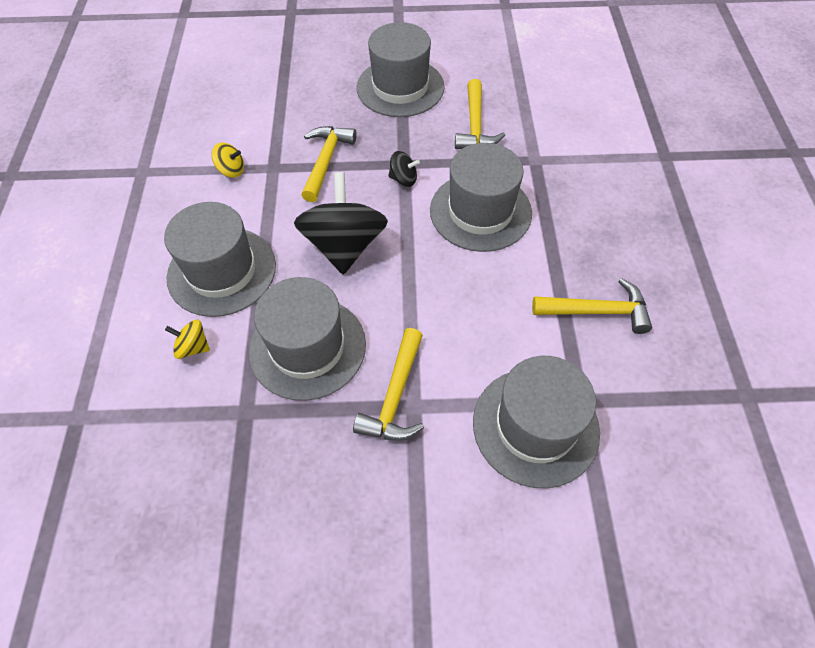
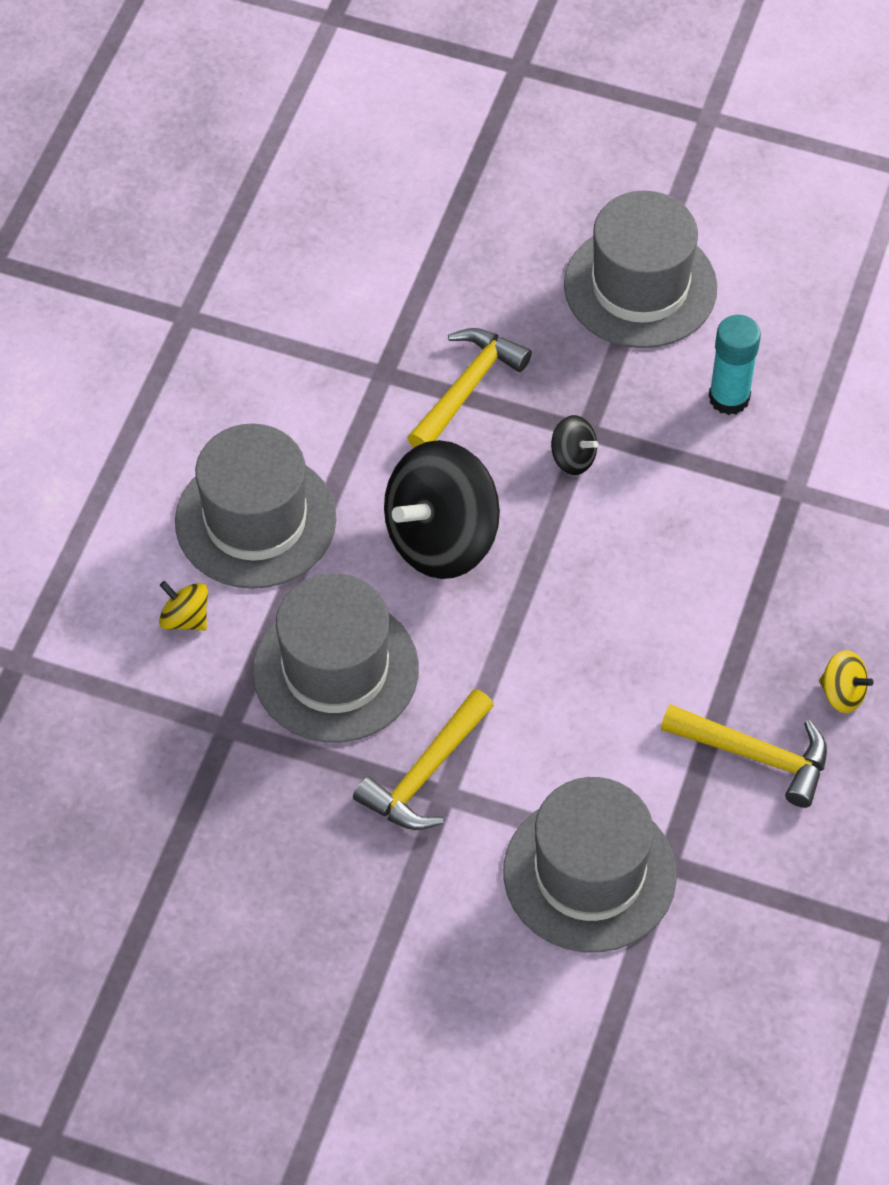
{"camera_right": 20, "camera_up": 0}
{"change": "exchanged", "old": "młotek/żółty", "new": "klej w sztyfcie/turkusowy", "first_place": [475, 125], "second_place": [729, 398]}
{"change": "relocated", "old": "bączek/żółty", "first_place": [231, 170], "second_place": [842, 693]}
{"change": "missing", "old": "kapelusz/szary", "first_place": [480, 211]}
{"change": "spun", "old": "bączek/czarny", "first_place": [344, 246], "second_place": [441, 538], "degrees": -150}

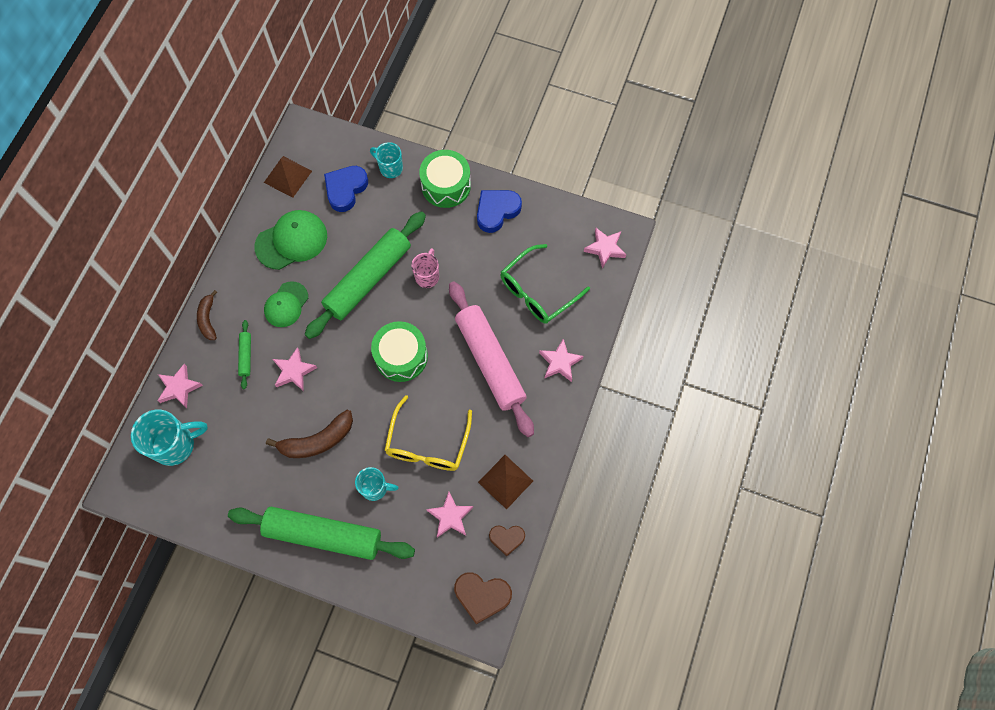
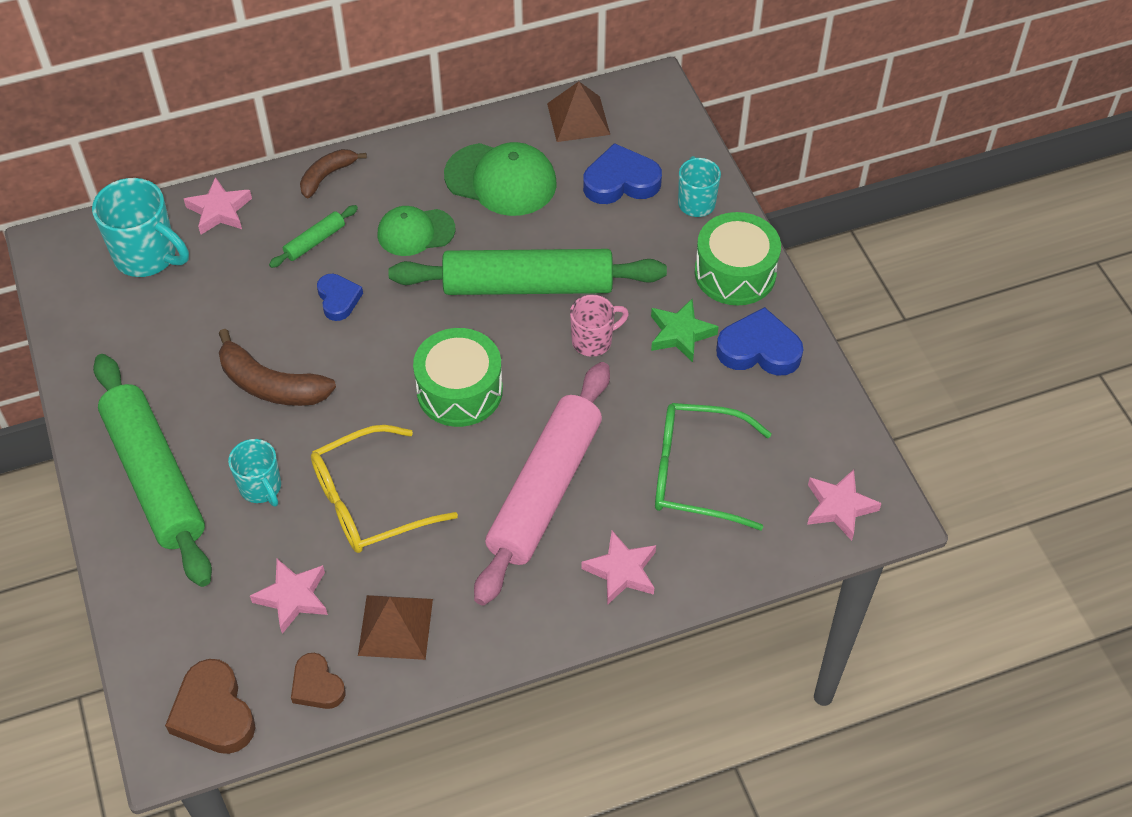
{"camera_right": 50, "camera_up": -15}
{"change": "exchanged", "old": "gwiazda/różowy", "new": "serce/niebieski", "first_place": [294, 371], "second_place": [338, 299]}
{"change": "appeared", "new": "gwiazda/zielony", "second_place": [680, 334]}

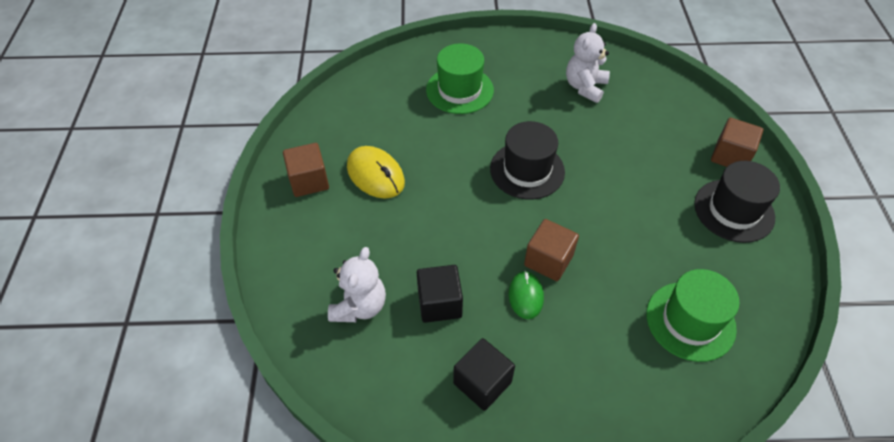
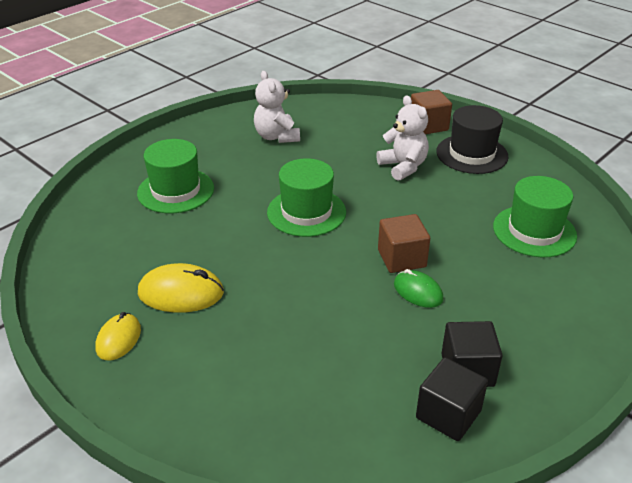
{"camera_right": -45, "camera_up": -15}
{"change": "colour", "old": "kapelusz/czarny", "new": "kapelusz/zielony", "first_place": [527, 170], "second_place": [306, 212]}
{"change": "exchanged", "old": "sześcian/brązowy", "new": "myszka/żółty", "first_place": [309, 181], "second_place": [118, 339]}
{"change": "relocated", "old": "miś/biały", "first_place": [359, 306], "second_place": [403, 167]}
{"change": "relocated", "old": "sześcian/czarny", "first_place": [439, 303], "second_place": [448, 414]}

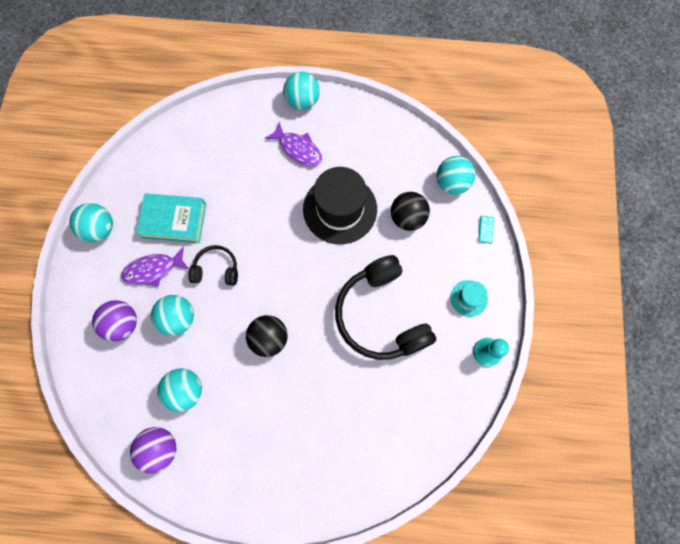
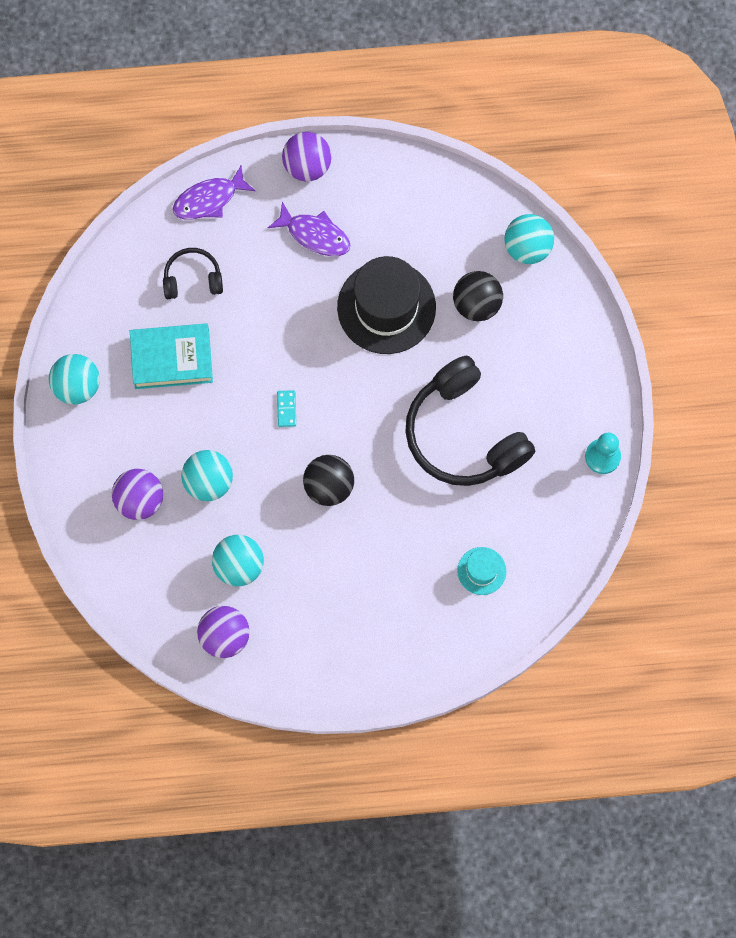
{"camera_right": -10, "camera_up": 0}
{"change": "colour", "old": "piłka/turkusowy", "new": "piłka/fioletowy", "first_place": [302, 101], "second_place": [307, 166]}
{"change": "relocated", "old": "kostka domina/turkusowy", "first_place": [485, 230], "second_place": [286, 409]}
{"change": "relocated", "old": "słuchawki/czarny", "first_place": [216, 269], "second_place": [192, 278]}
{"change": "relocated", "old": "ryba/fioletowy", "first_place": [153, 269], "second_place": [209, 199]}
{"change": "relocated", "old": "kapelusz/turkusowy", "first_place": [468, 298], "second_place": [481, 571]}

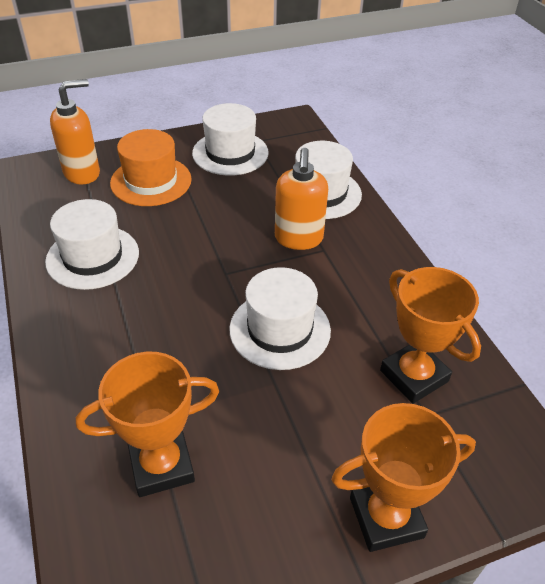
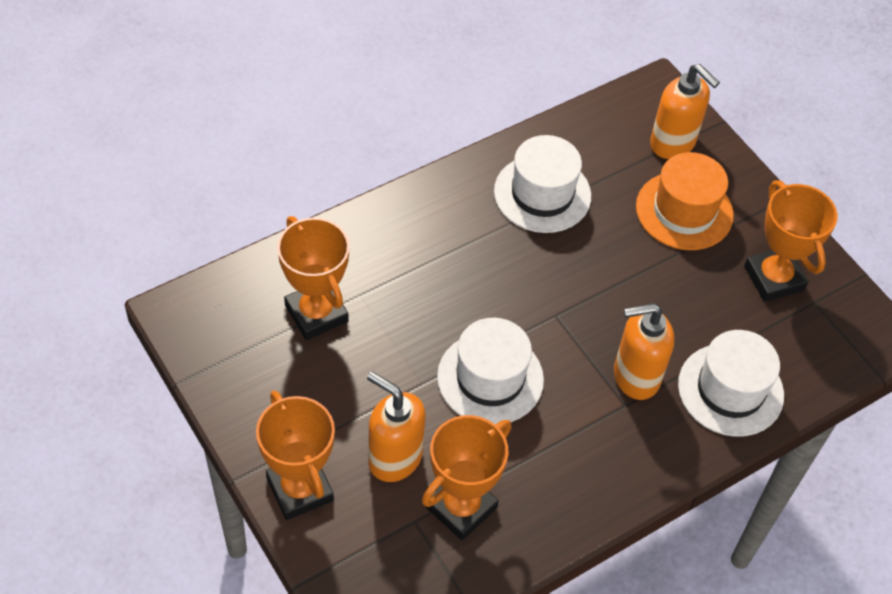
{"camera_right": 75, "camera_up": 10}
{"change": "exchanged", "old": "kapelusz/biały", "new": "puchar/pomarańczowy", "first_place": [230, 153], "second_place": [774, 278]}
{"change": "appeared", "new": "dozownik mydła/pomarańczowy", "second_place": [394, 458]}

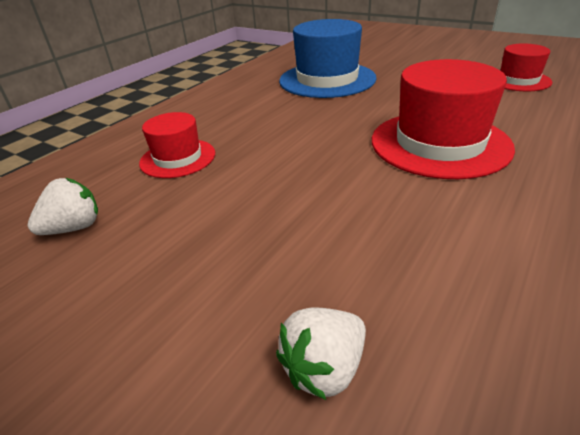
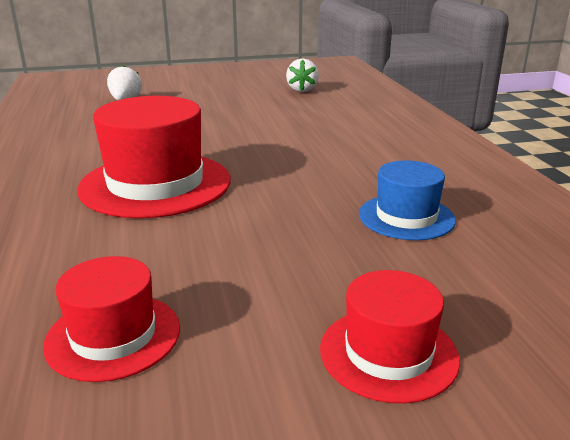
{"camera_right": 130, "camera_up": -10}
{"change": "size", "old": "kapelusz/niebieski", "first_place": [327, 79], "second_place": [406, 217], "factor": 0.57}
{"change": "relocated", "old": "kapelusz/czerwony", "first_place": [178, 158], "second_place": [388, 353]}

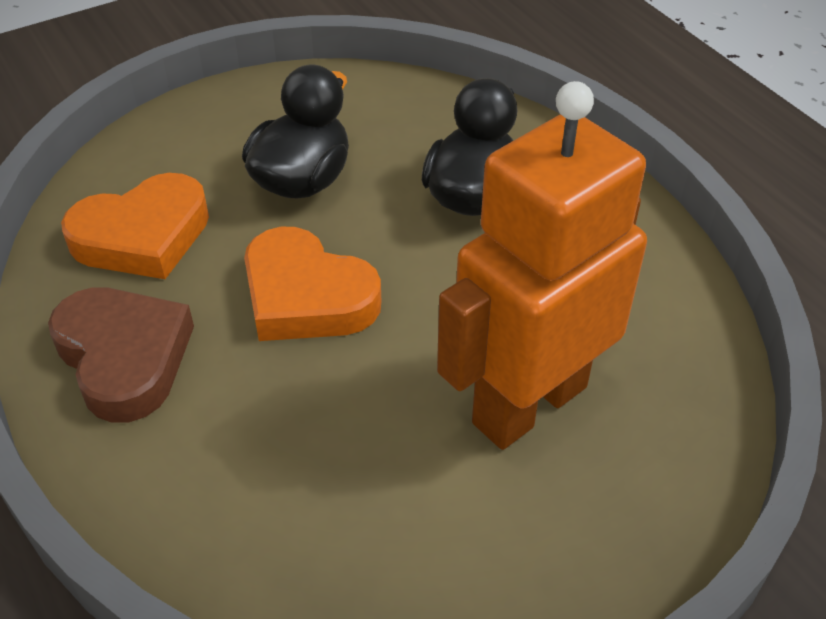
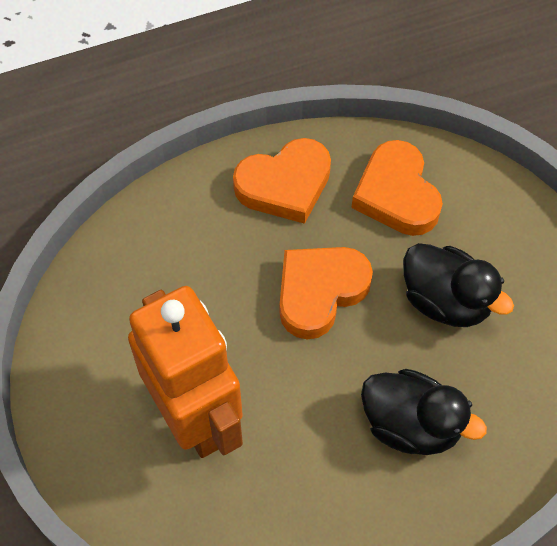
{"camera_right": 100, "camera_up": 15}
{"change": "colour", "old": "serce/brązowy", "new": "serce/pomarańczowy", "first_place": [124, 357], "second_place": [285, 185]}

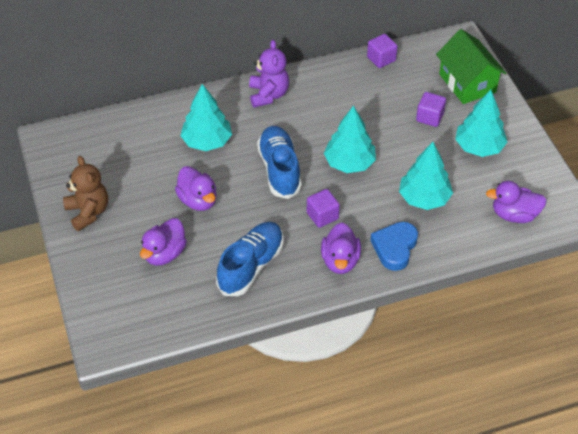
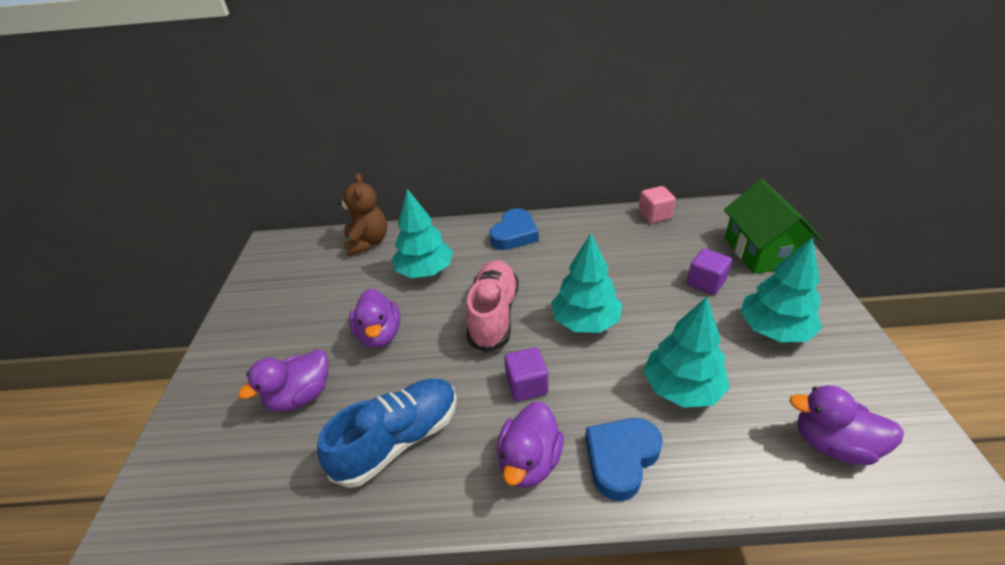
{"camera_right": 20, "camera_up": -10}
{"change": "colour", "old": "sześcian/fioletowy", "new": "sześcian/różowy", "first_place": [381, 59], "second_place": [655, 215]}
{"change": "exchanged", "old": "miś/fioletowy", "new": "serce/niebieski", "first_place": [268, 95], "second_place": [514, 234]}
{"change": "colour", "old": "but/niebieski", "new": "but/różowy", "first_place": [279, 169], "second_place": [494, 315]}
{"change": "relocated", "old": "miś/brązowy", "first_place": [88, 212], "second_place": [368, 242]}

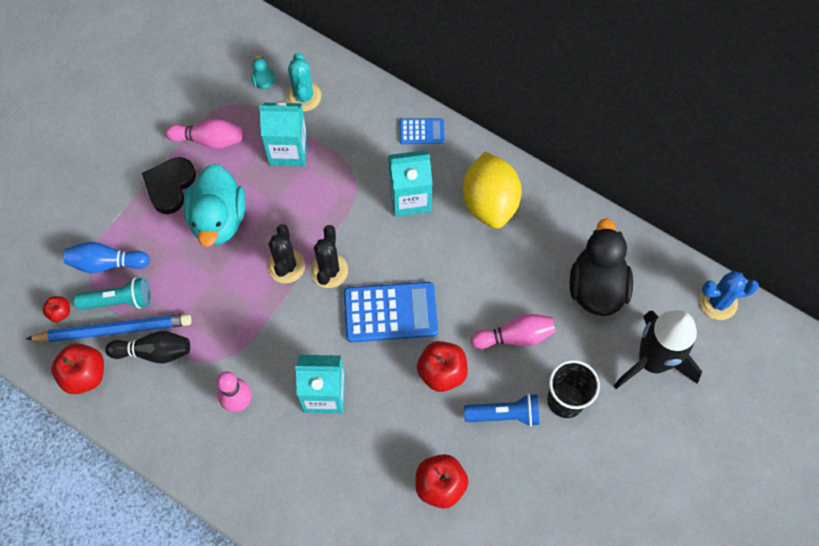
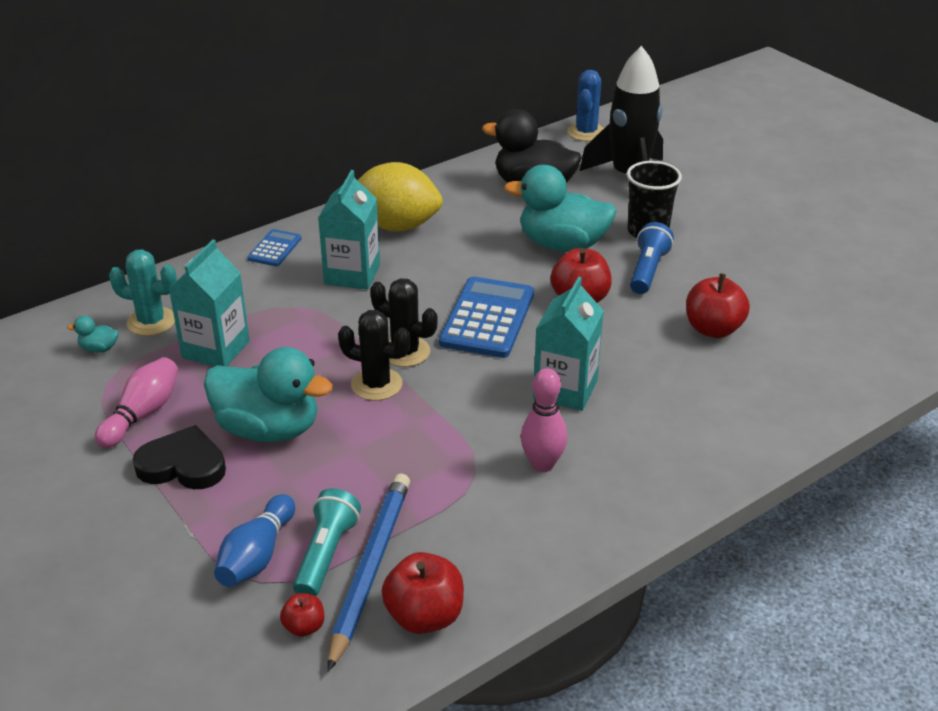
{"camera_right": -70, "camera_up": -30}
{"change": "spun", "old": "serce/czarny", "first_place": [170, 186], "second_place": [183, 465], "degrees": 150}
{"change": "exchanged", "old": "kręgiel/różowy", "new": "kaczka/turkusowy", "first_place": [515, 336], "second_place": [562, 245]}
{"change": "missing", "old": "kręgiel/czarny", "first_place": [154, 352]}

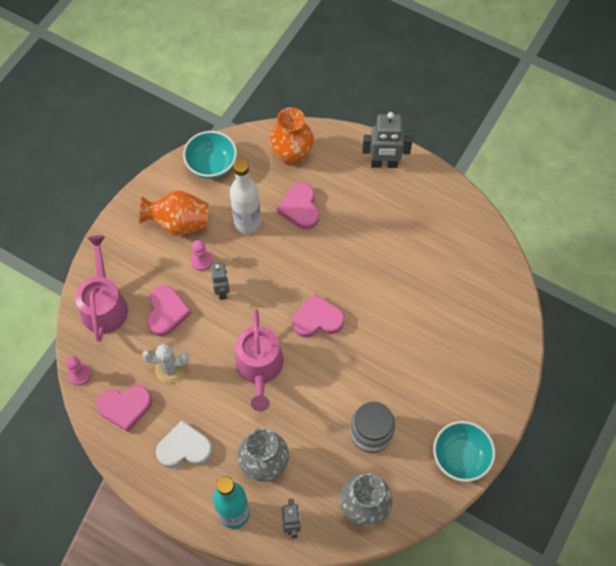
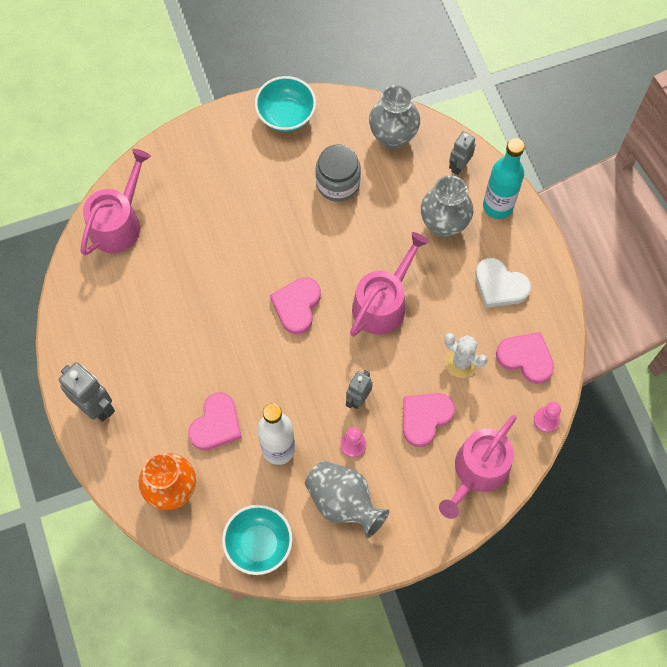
{"camera_right": -140, "camera_up": 5}
{"change": "colour", "old": "wazon/pomarańczowy", "new": "wazon/szary", "first_place": [179, 223], "second_place": [343, 502]}
{"change": "spun", "old": "serce/różowy", "first_place": [317, 319], "second_place": [297, 306], "degrees": 75}
{"change": "appeared", "new": "konewka/różowy", "second_place": [118, 223]}

